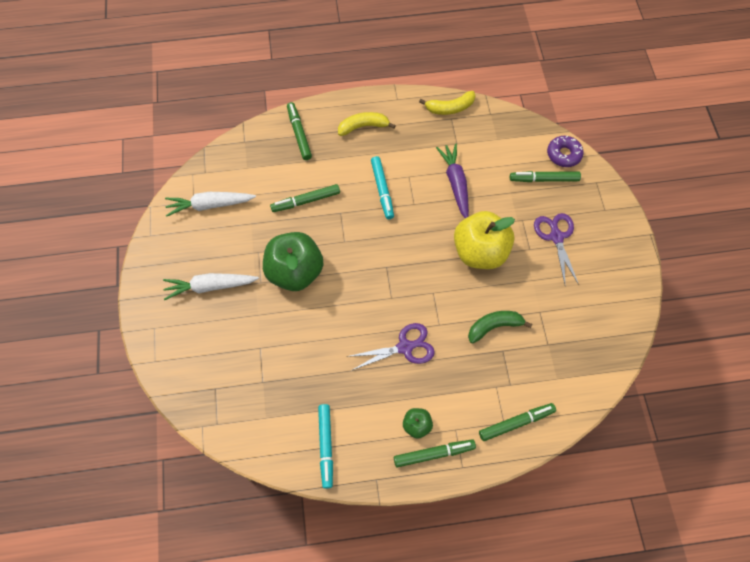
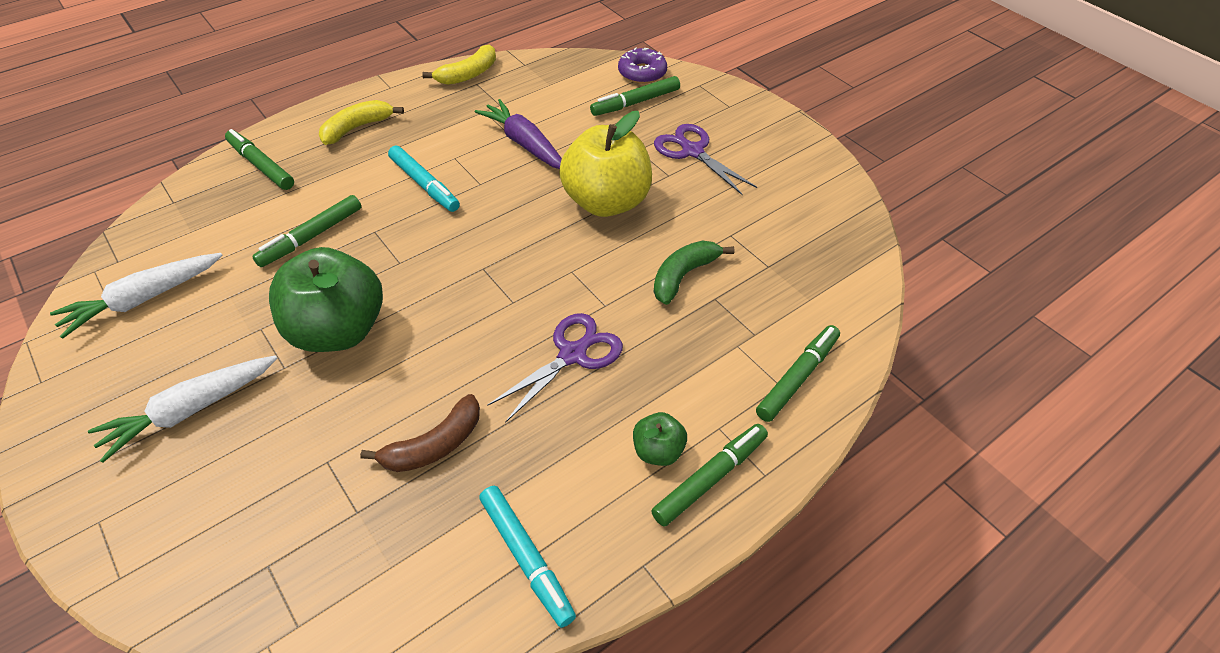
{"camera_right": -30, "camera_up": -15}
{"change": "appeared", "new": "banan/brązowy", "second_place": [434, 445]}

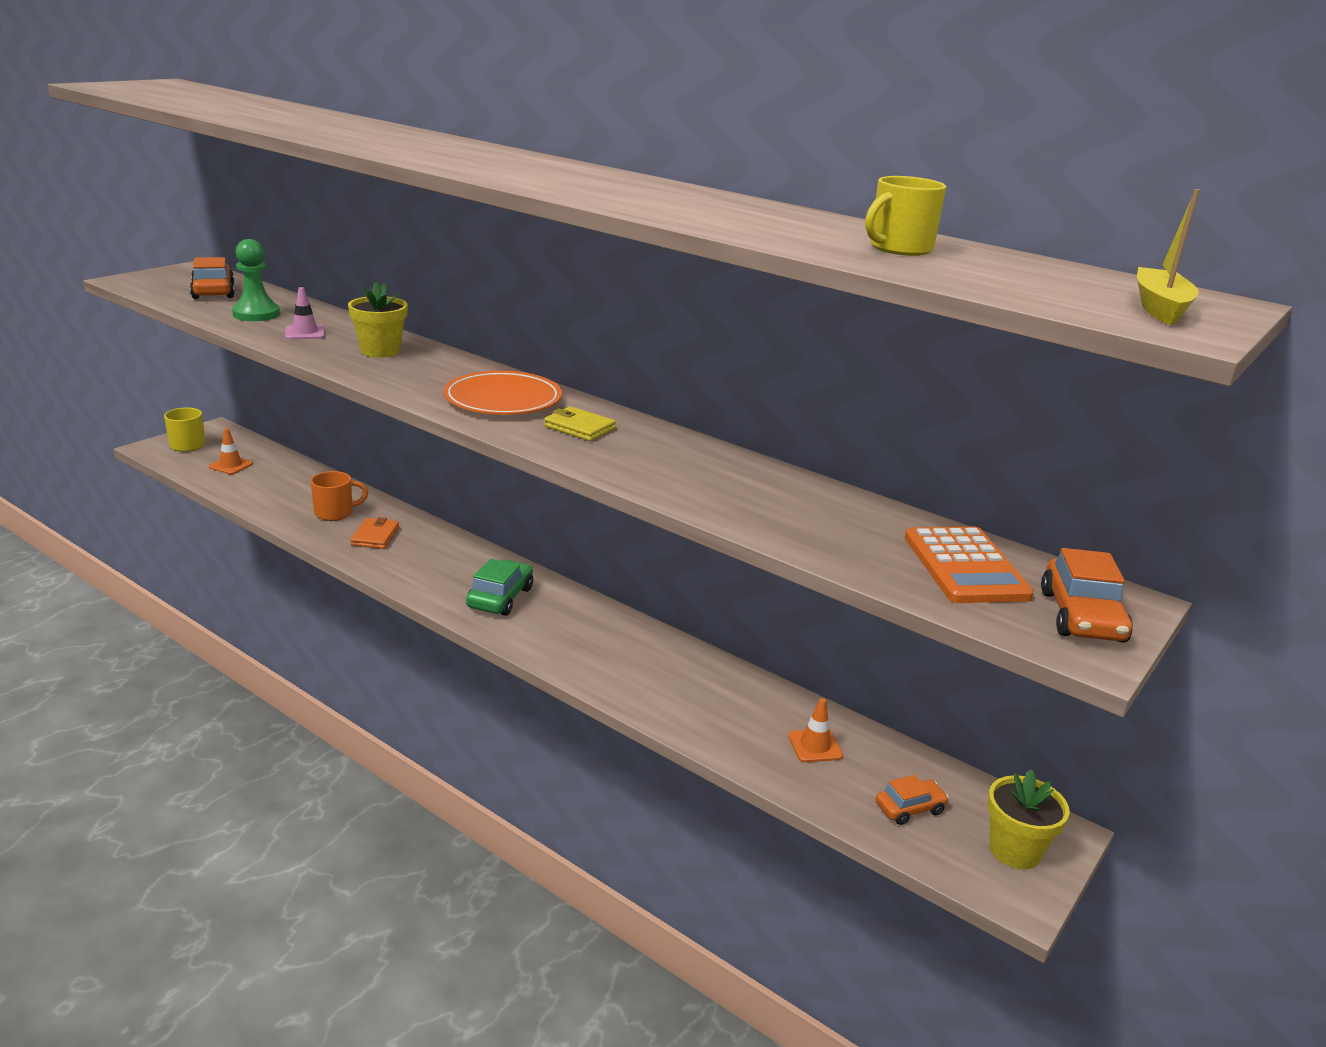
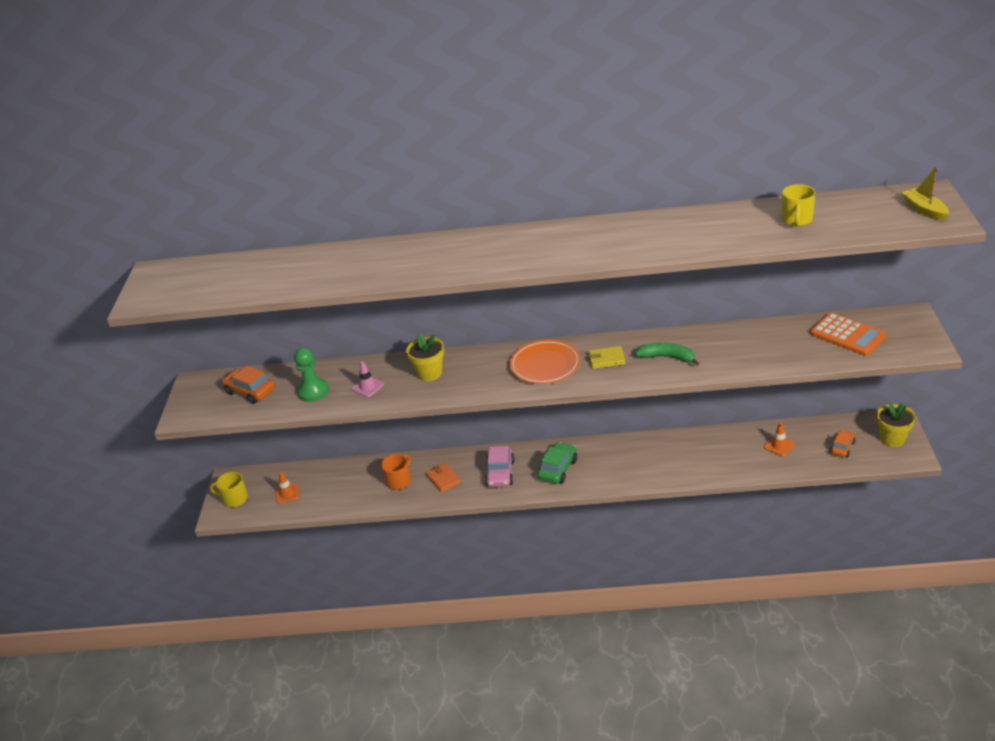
{"camera_right": -30, "camera_up": 10}
{"change": "missing", "old": "samochód/pomarańczowy", "first_place": [1081, 616]}
{"change": "spun", "old": "samochód/zielony", "first_place": [500, 598], "second_place": [558, 469], "degrees": 45}
{"change": "appeared", "new": "banan/zielony", "second_place": [667, 357]}
{"change": "appeared", "new": "samochód/różowy", "second_place": [500, 473]}

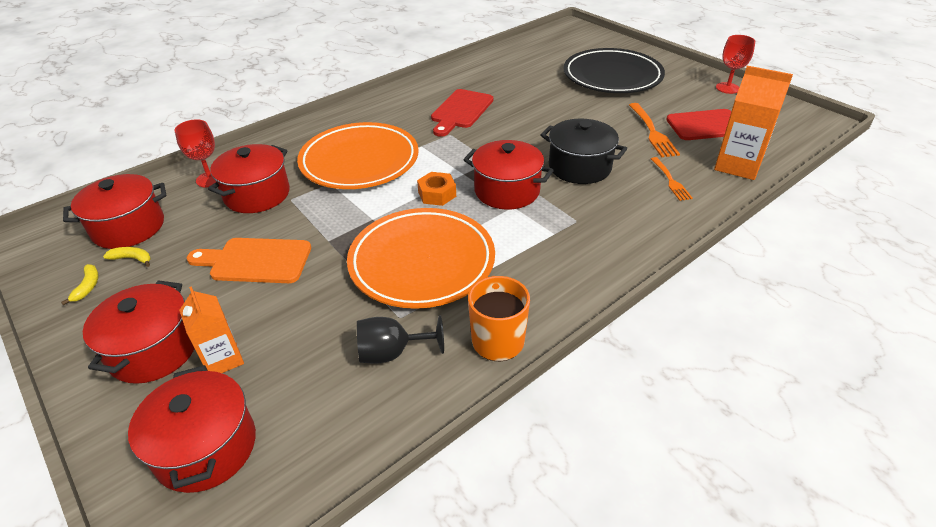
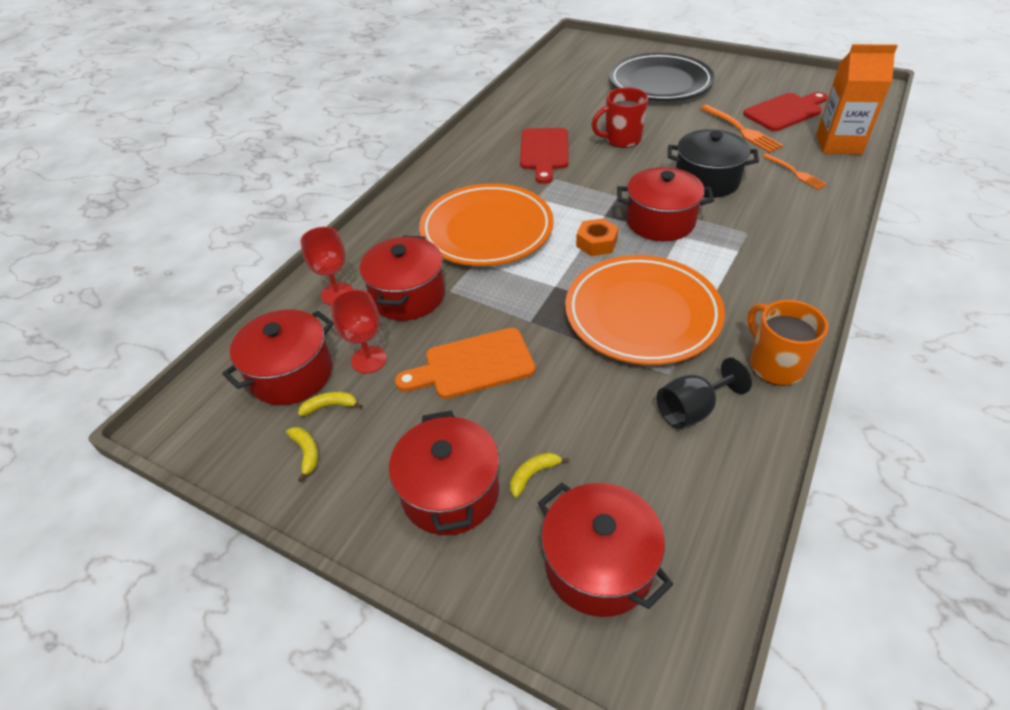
{"camera_right": -20, "camera_up": 5}
{"change": "relocated", "old": "kielich/czerwony", "first_place": [727, 88], "second_place": [368, 360]}
{"change": "exchanged", "old": "karton mleka/pomarańczowy", "new": "banan/żółty", "first_place": [223, 359], "second_place": [533, 474]}
{"change": "appeared", "new": "kubek/czerwony", "second_place": [621, 139]}

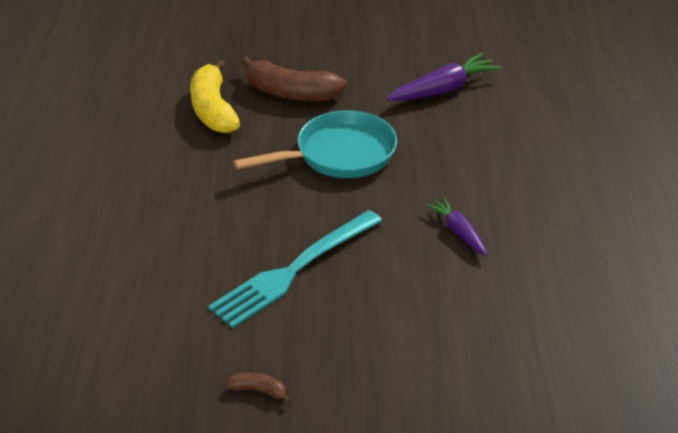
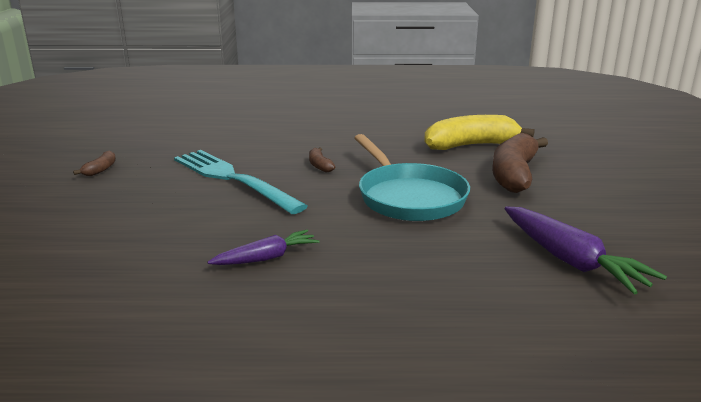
{"camera_right": 90, "camera_up": -15}
{"change": "appeared", "new": "banan/brązowy", "second_place": [320, 165]}

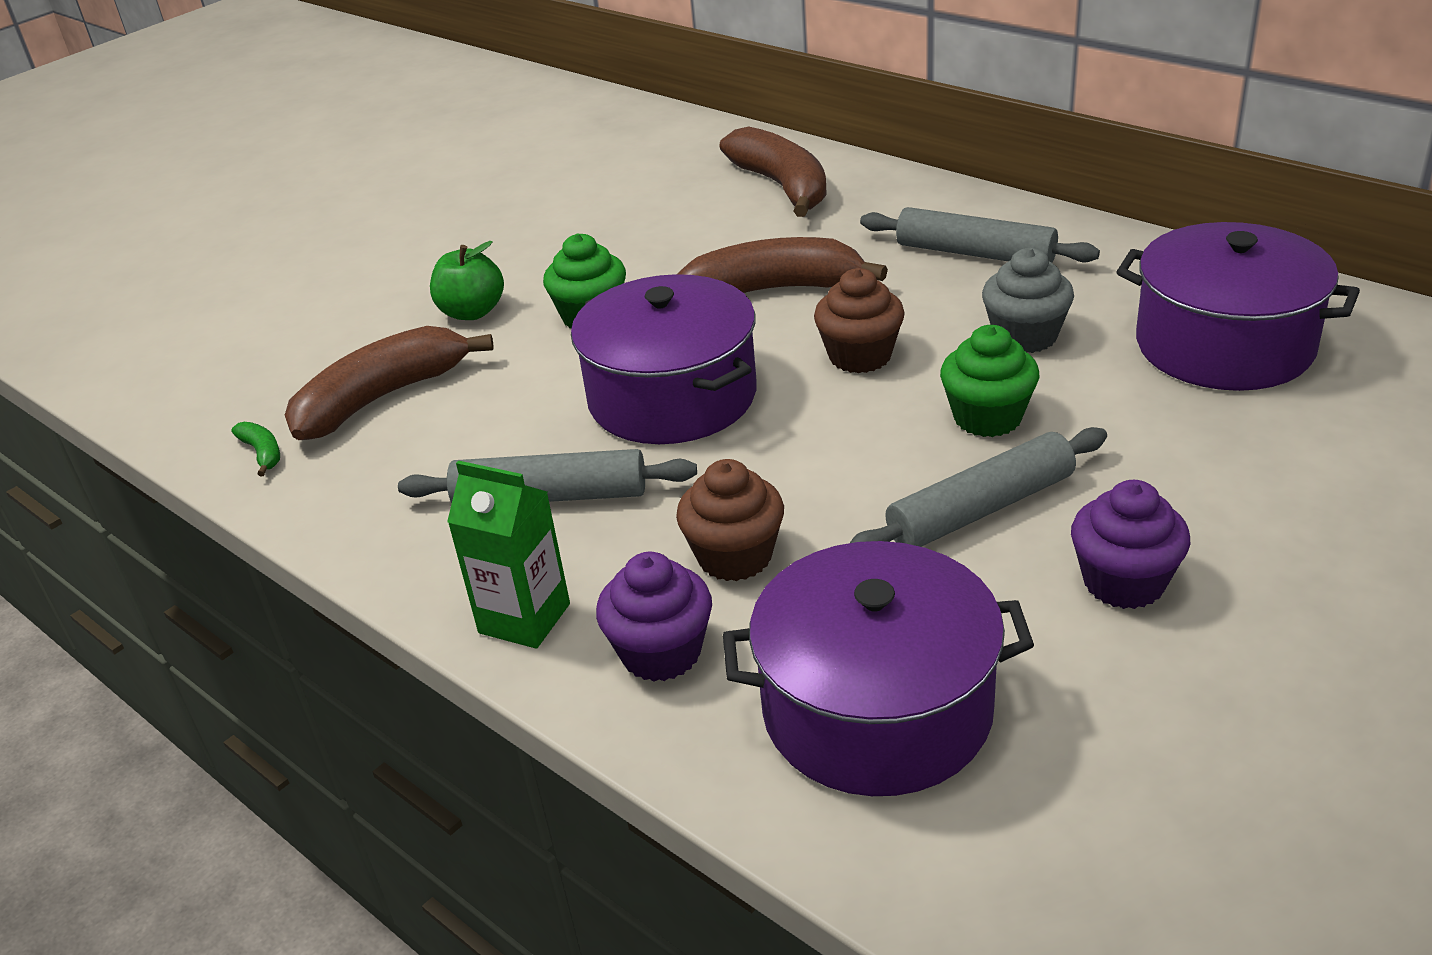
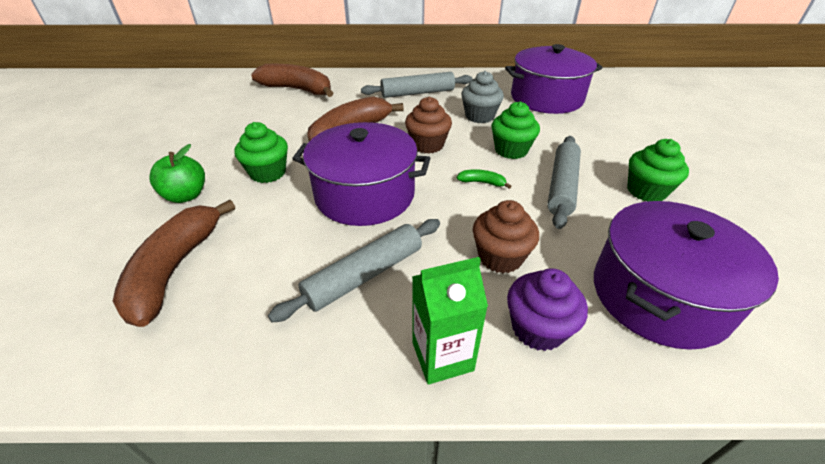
{"camera_right": -45, "camera_up": 5}
{"change": "relocated", "old": "banan/zielony", "first_place": [262, 453], "second_place": [482, 182]}
{"change": "colour", "old": "muffinka/fioletowy", "new": "muffinka/zielony", "first_place": [1124, 582], "second_place": [646, 191]}

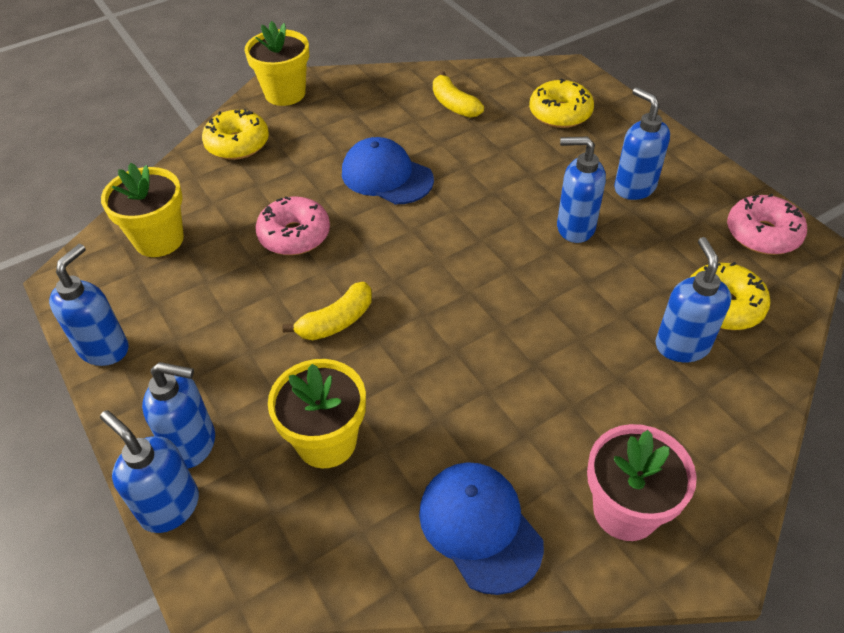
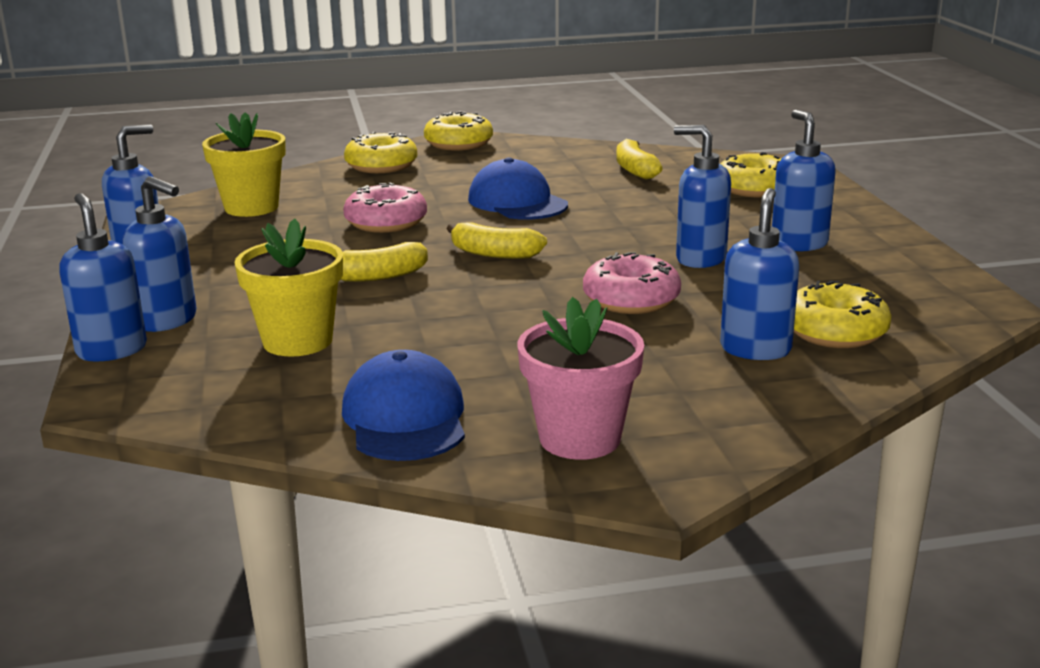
{"camera_right": 20, "camera_up": -25}
{"change": "exchanged", "old": "doniczka/żółty", "new": "donut/żółty", "first_place": [285, 93], "second_place": [458, 144]}
{"change": "relocated", "old": "donut/różowy", "first_place": [762, 234], "second_place": [631, 300]}
{"change": "appeared", "new": "banan/żółty", "second_place": [494, 254]}

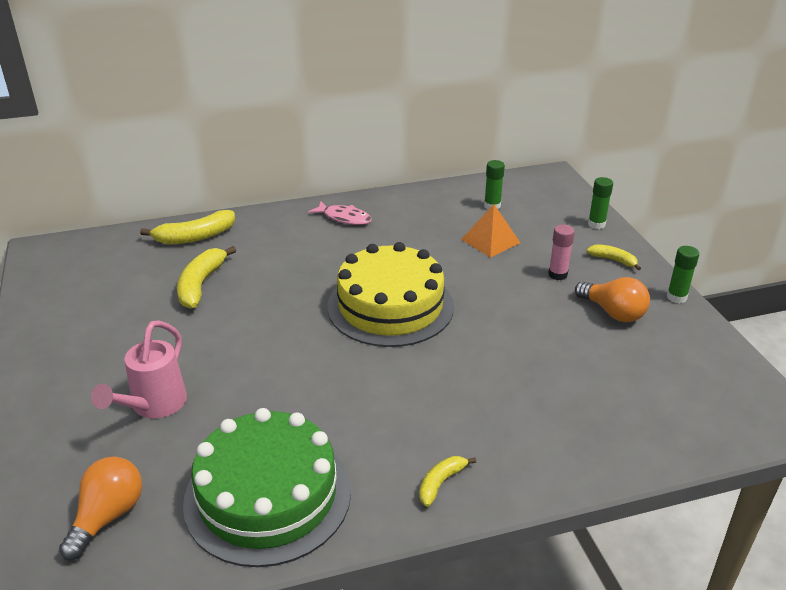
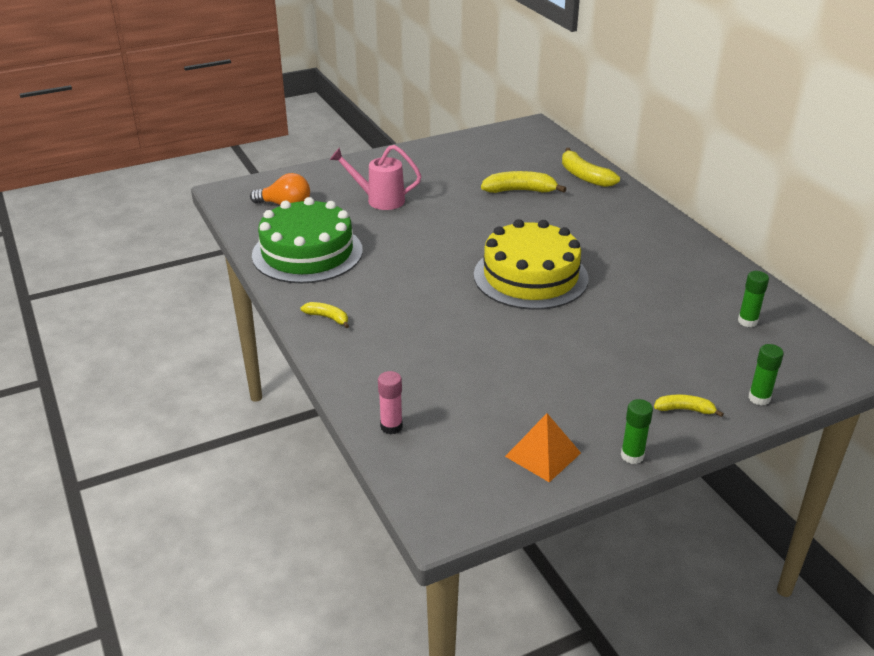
{"camera_right": 80, "camera_up": 0}
{"change": "missing", "old": "ryba/różowy", "first_place": [344, 218]}
{"change": "relocated", "old": "piramida/pomarańczowy", "first_place": [490, 241], "second_place": [543, 454]}
{"change": "relocated", "old": "klej w sztyfcie/różowy", "first_place": [557, 275], "second_place": [391, 426]}
{"change": "spun", "old": "banan/żółty", "first_place": [613, 260], "second_place": [684, 409], "degrees": -105}
{"change": "missing", "old": "żarówka/pomarańczowy", "first_place": [613, 312]}

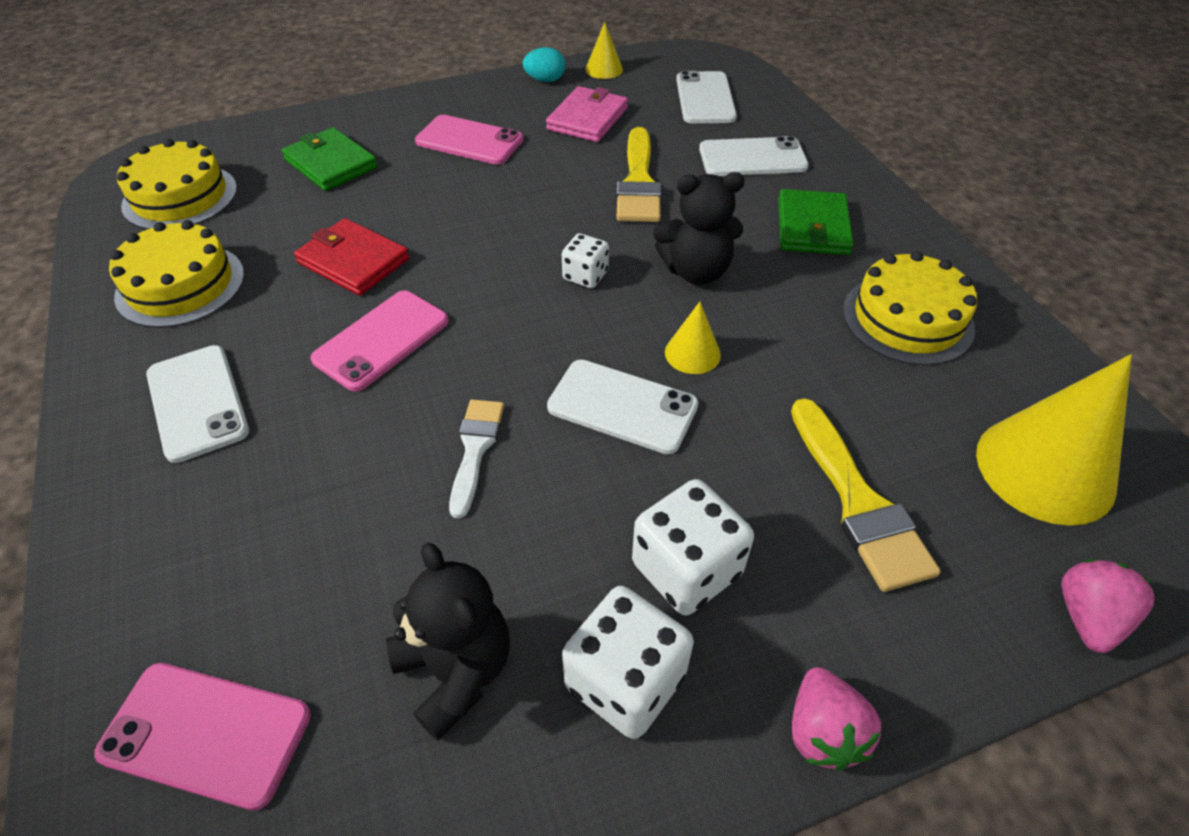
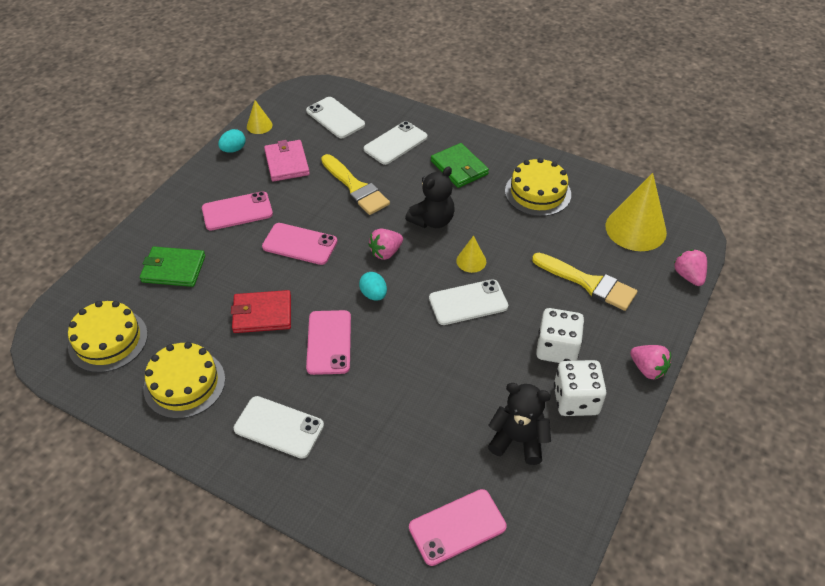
{"camera_right": -40, "camera_up": 0}
{"change": "exchanged", "old": "kostka do gry/biały", "new": "truskawka/różowy", "first_place": [585, 276], "second_place": [386, 252]}
{"change": "missing", "old": "pędzel/biały", "first_place": [475, 449]}
{"change": "appeared", "new": "telefon/różowy", "second_place": [300, 244]}
{"change": "appeared", "new": "jajko/turkusowy", "second_place": [373, 294]}

